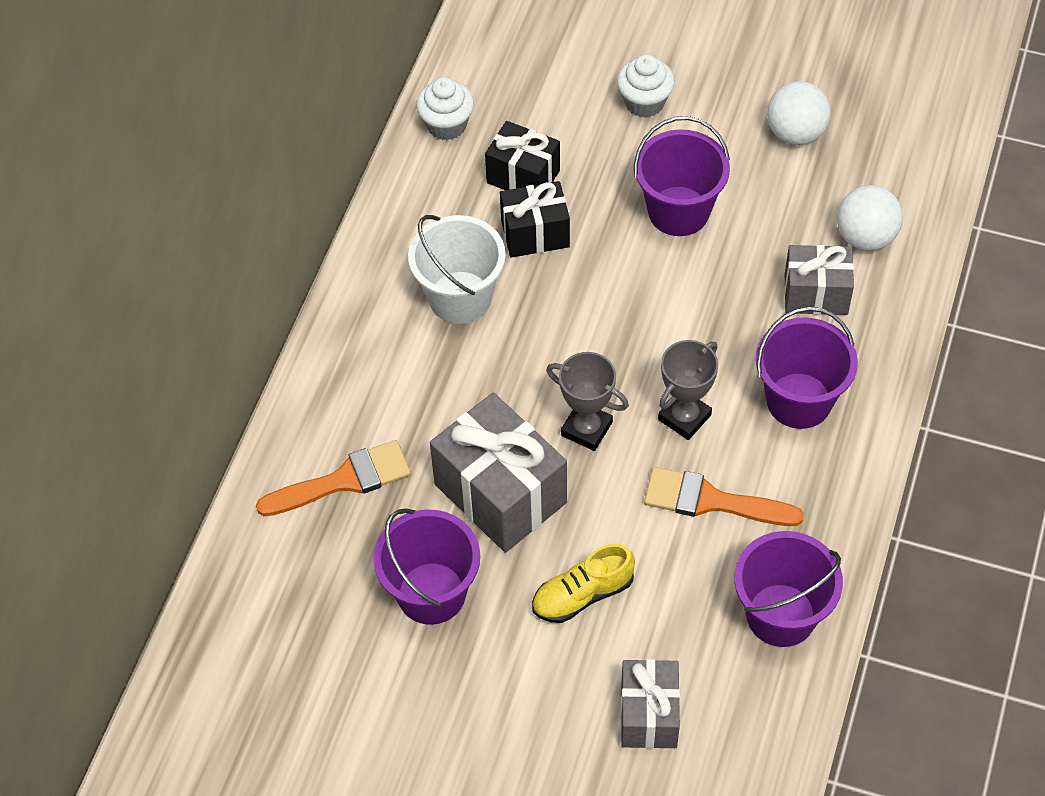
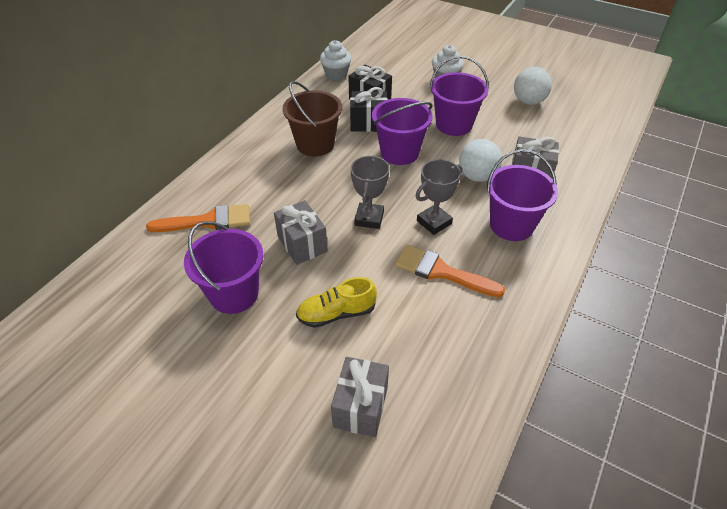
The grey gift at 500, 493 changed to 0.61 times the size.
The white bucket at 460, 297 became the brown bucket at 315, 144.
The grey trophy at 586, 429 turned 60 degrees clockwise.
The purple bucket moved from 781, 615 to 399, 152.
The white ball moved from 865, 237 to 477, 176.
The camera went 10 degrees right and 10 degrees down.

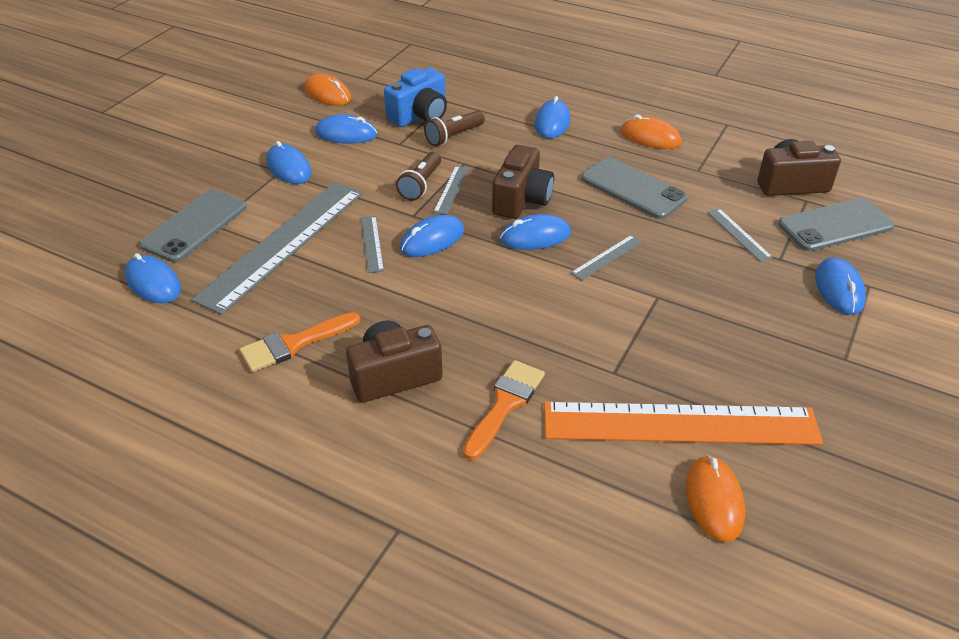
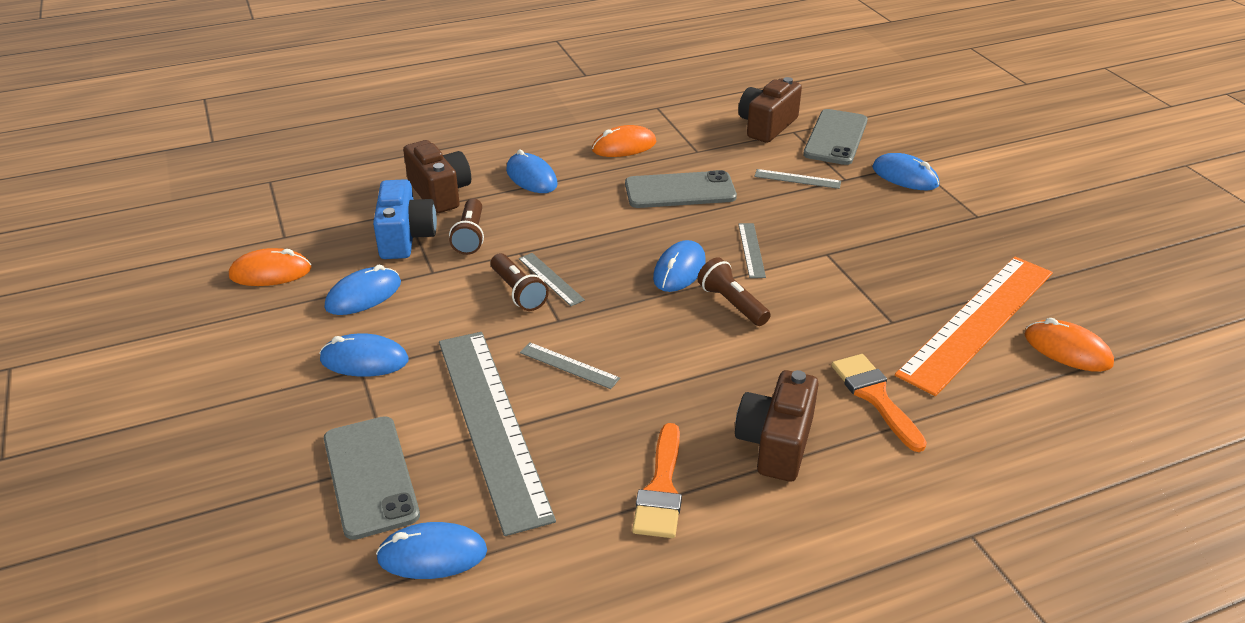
The brown camera moved from 521, 200 to 440, 193.
The brown flashlight at 732, 304 appeared.
The blue mouse at 432, 240 disappeared.
The camera went 50 degrees left and 5 degrees down.

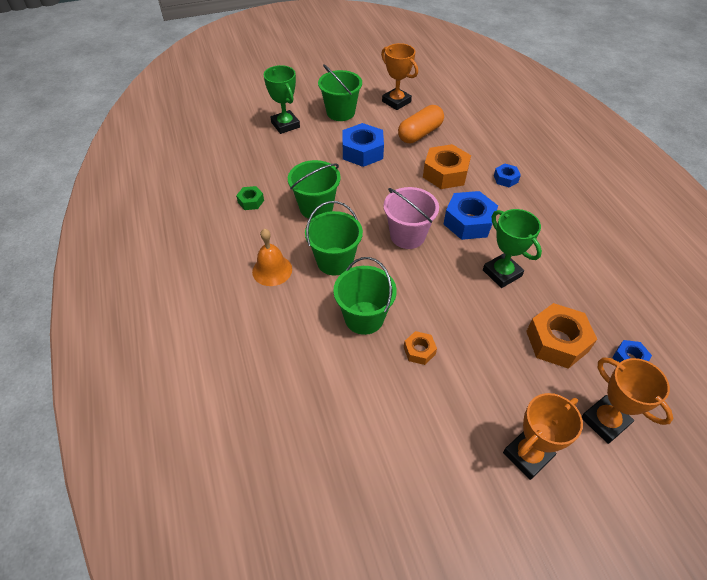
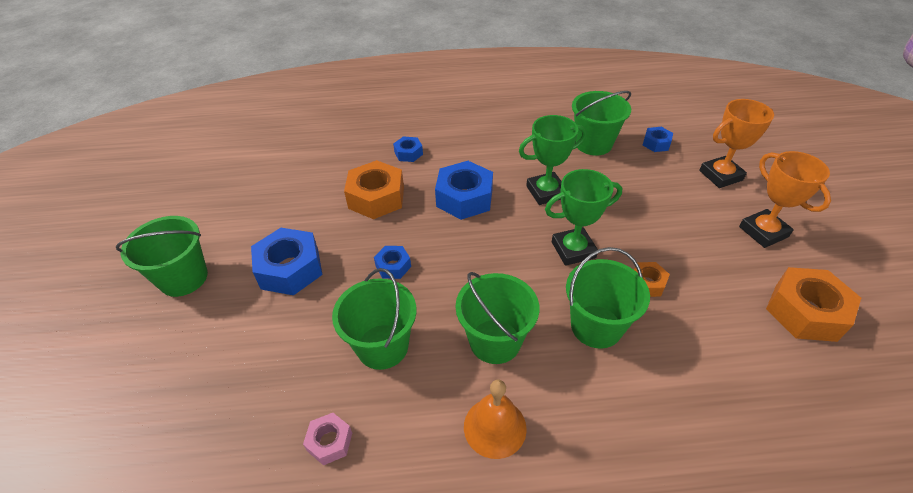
The green nut at 251, 201 became the pink nut at 330, 442.
The blue nut at 393, 266 appeared.
The green trophy moved from 285, 125 to 573, 250.
The green bucket at 593, 144 appeared.
The orange nut moved from 557, 341 to 805, 312.
The orange trophy at 396, 102 disappeared.
The pink bucket at 407, 236 disappeared.
The orange capsule at 420, 133 disappeared.
The camera went 75 degrees left and 5 degrees down.

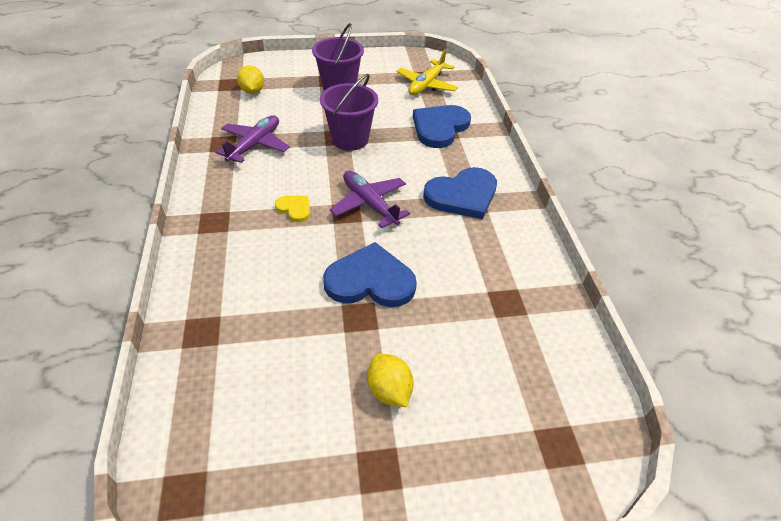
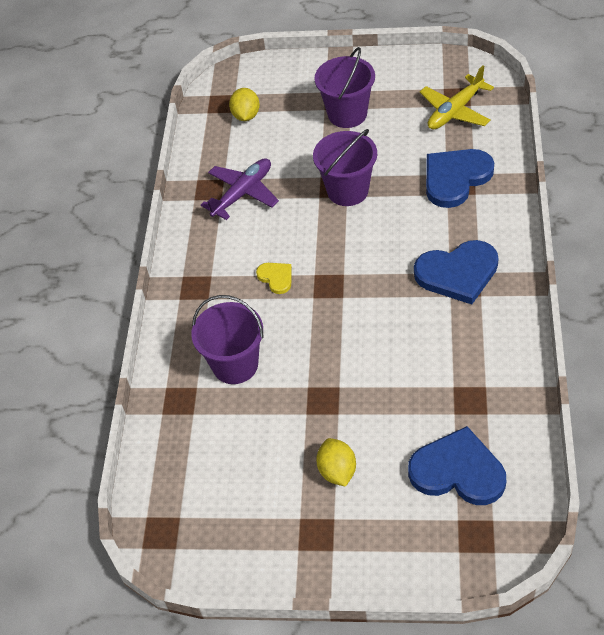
The purple bucket at 235, 364 appeared.
The blue heart moved from 370, 280 to 458, 471.
The purple plane at 369, 204 disappeared.
The camera went 20 degrees right and 5 degrees up.

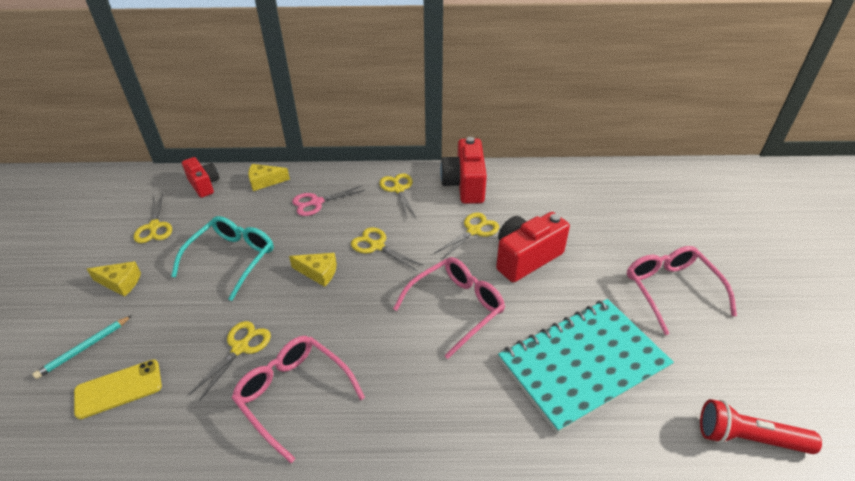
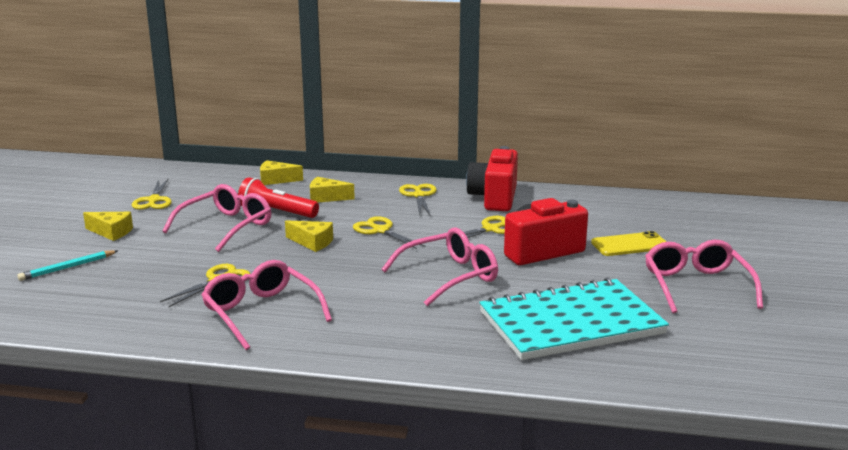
The turquoise glasses at 232, 259 became the pink glasses at 226, 226.
The red flashlight moved from 748, 438 to 276, 212.
The pink scissors at 316, 202 was replaced by the yellow cheese at 326, 197.
The yellow phone moved from 118, 388 to 630, 245.
The red camera at 204, 185 disappeared.
The camera went 10 degrees right and 20 degrees down.

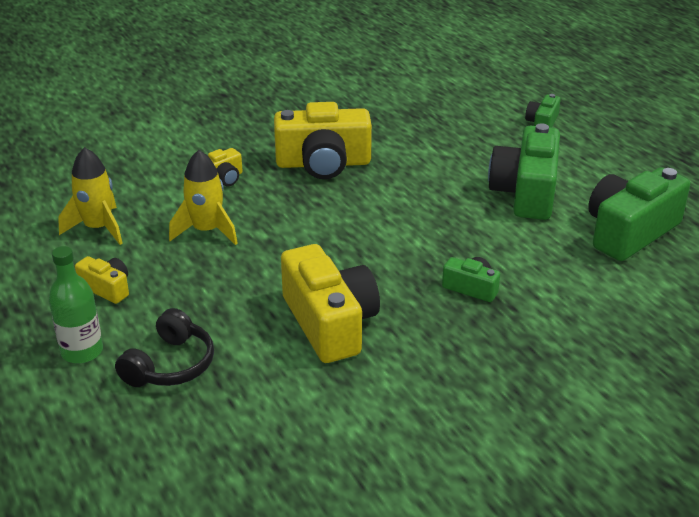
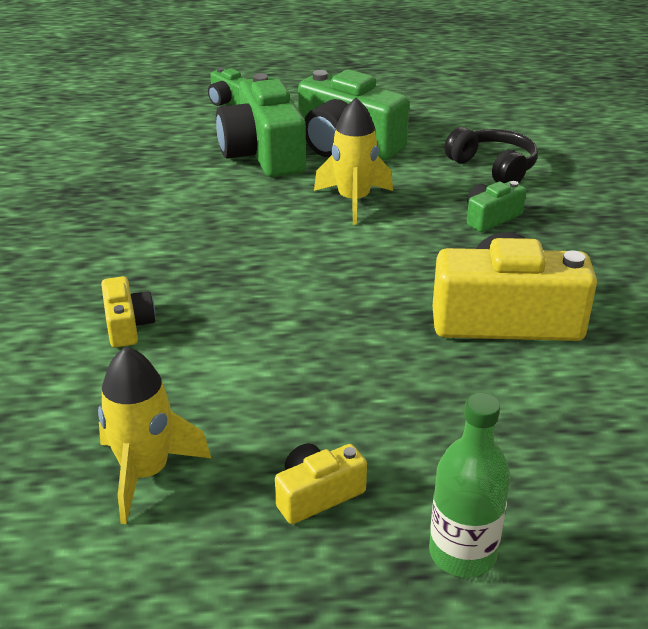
The green camera moved from 629, 232 to 263, 153.
The yellow rocket moved from 206, 231 to 353, 201.
The black headphones moved from 170, 365 to 493, 168.
The yellow camera at 323, 163 disappeared.
The camera went 65 degrees left and 0 degrees up.

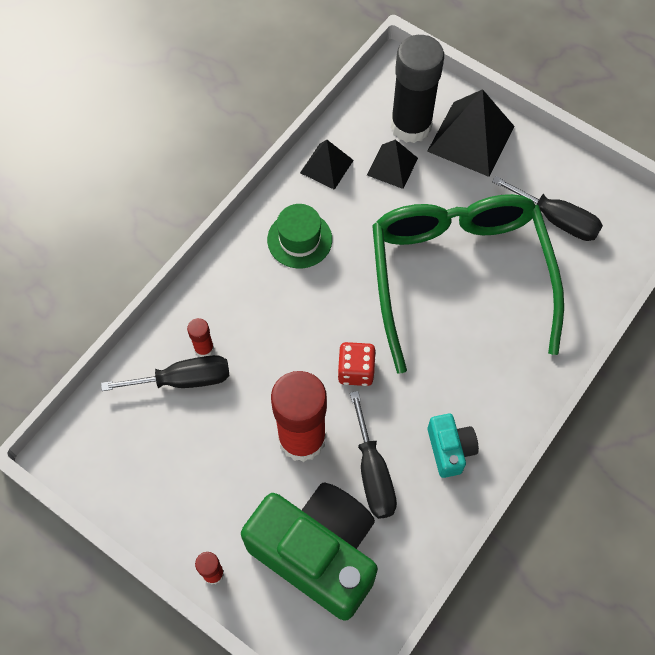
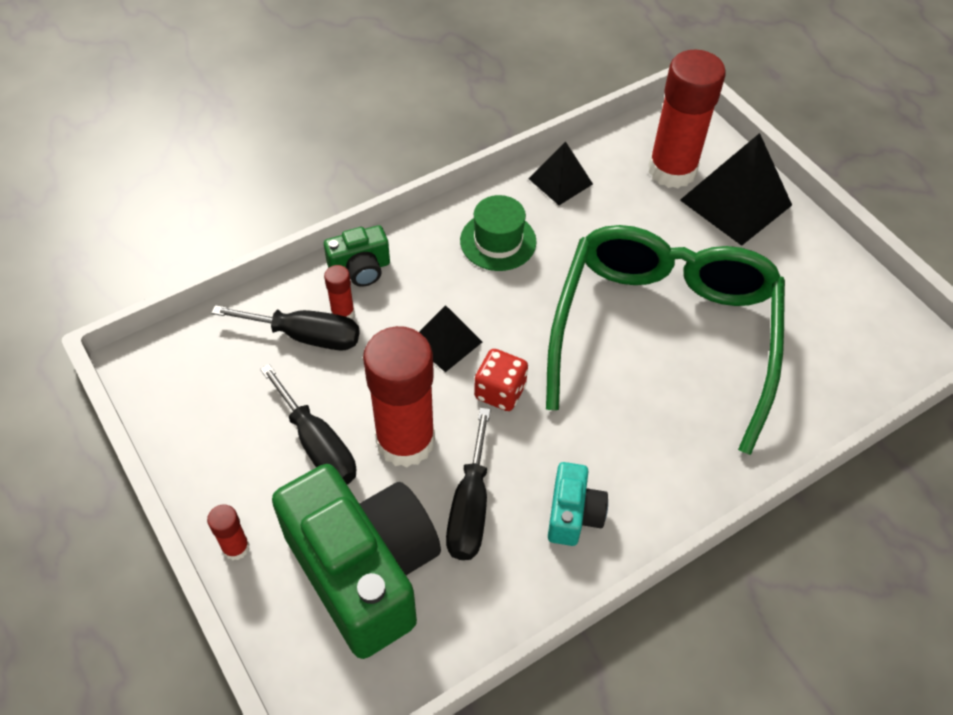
The black screwdriver moved from 556, 219 to 318, 445.
The green camera at 360, 269 appeared.
The black pyramid moved from 392, 166 to 446, 341.
The black glue stick at 411, 125 became the red glue stick at 672, 170.
The camera went 20 degrees right and 10 degrees down.

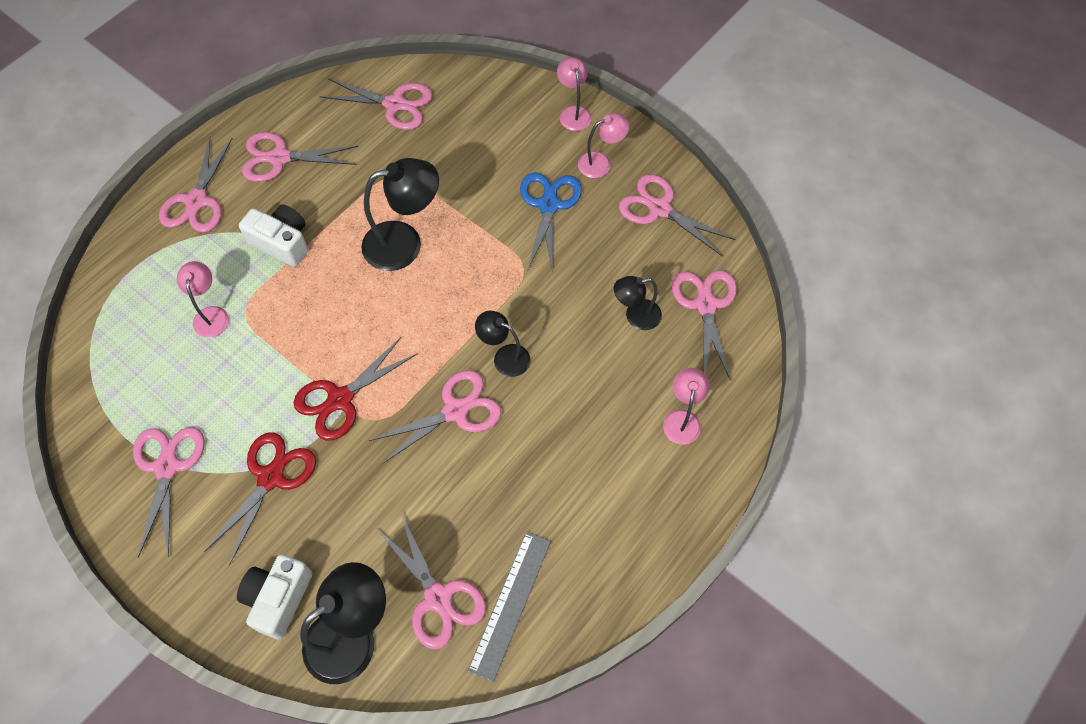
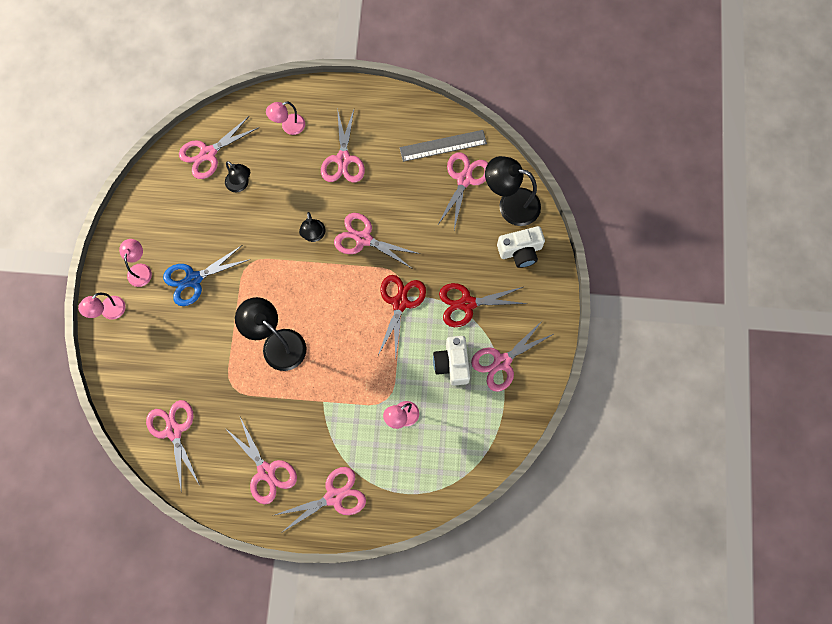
The pink lamp at 601, 163 turned 60 degrees clockwise.
The pink scissors moved from 659, 209 to 343, 159.
The red scissors at 340, 399 turned 90 degrees counterclockwise.
The white camera moved from 282, 242 to 452, 364.
The camera went 125 degrees left and 10 degrees up.

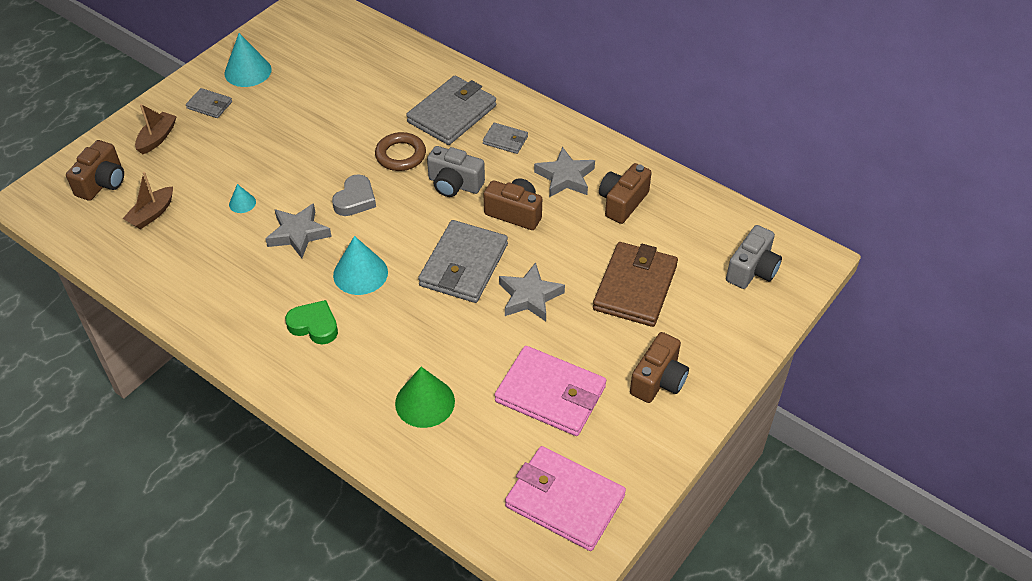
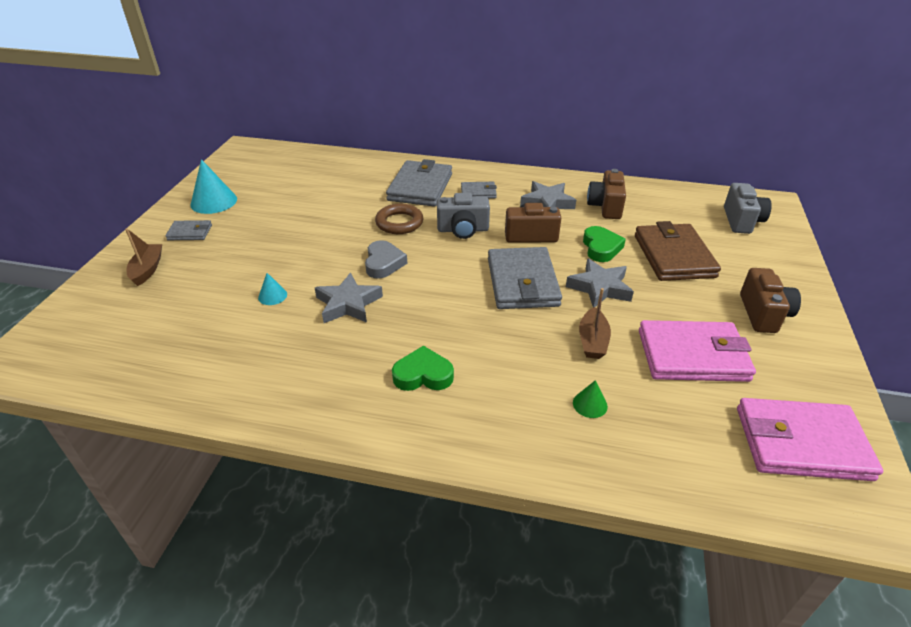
The green cone at 425, 402 changed to 0.52 times the size.
The brown boat moved from 152, 214 to 592, 341.
The green heart at 601, 248 appeared.
The brown camera at 102, 183 disappeared.
The turquoise cone at 360, 273 disappeared.
The camera went 25 degrees left and 10 degrees down.

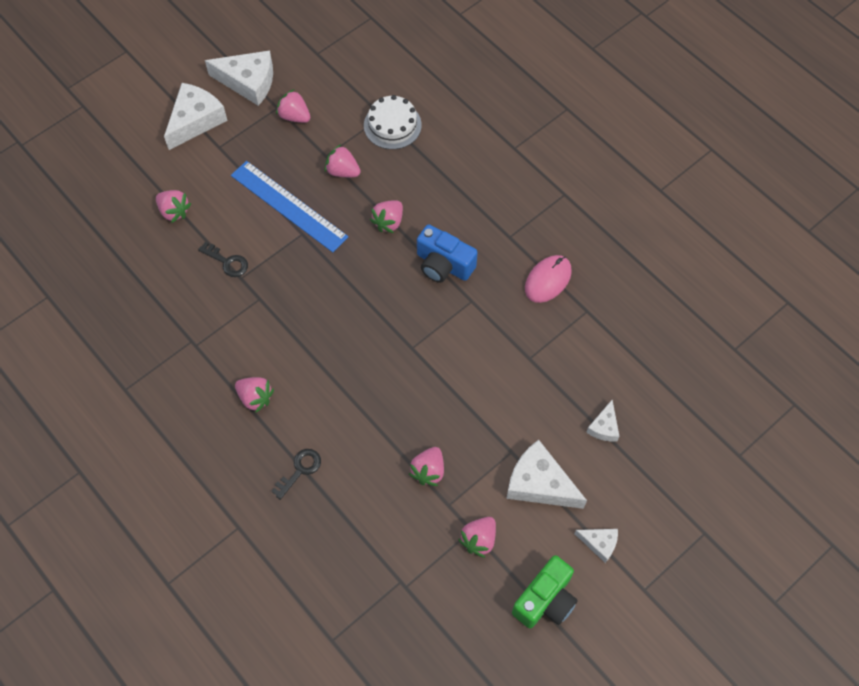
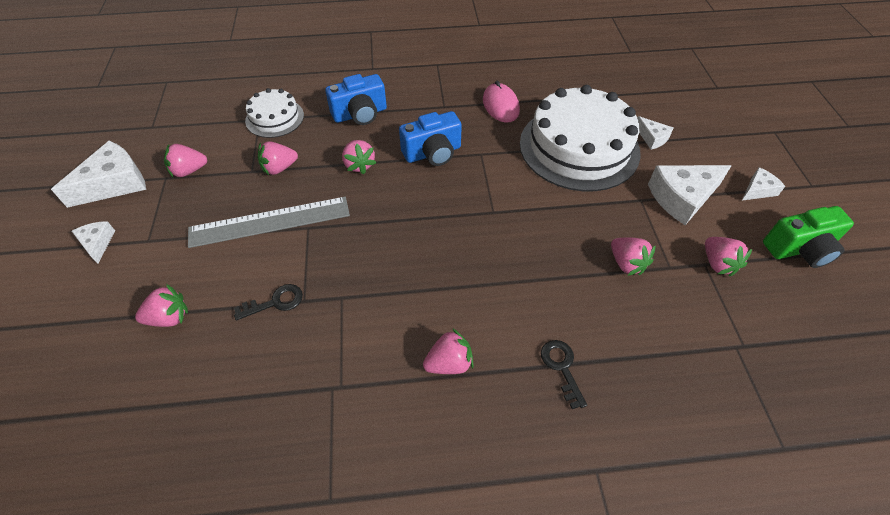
The white cheese at 195, 121 changed to 0.53 times the size.
The blue ruler at 288, 206 became the grey ruler at 270, 222.
The blue camera at 360, 114 appeared.
The white cake at 579, 147 appeared.
The green camera at 545, 600 turned 90 degrees clockwise.
The camera went 55 degrees left and 10 degrees down.

